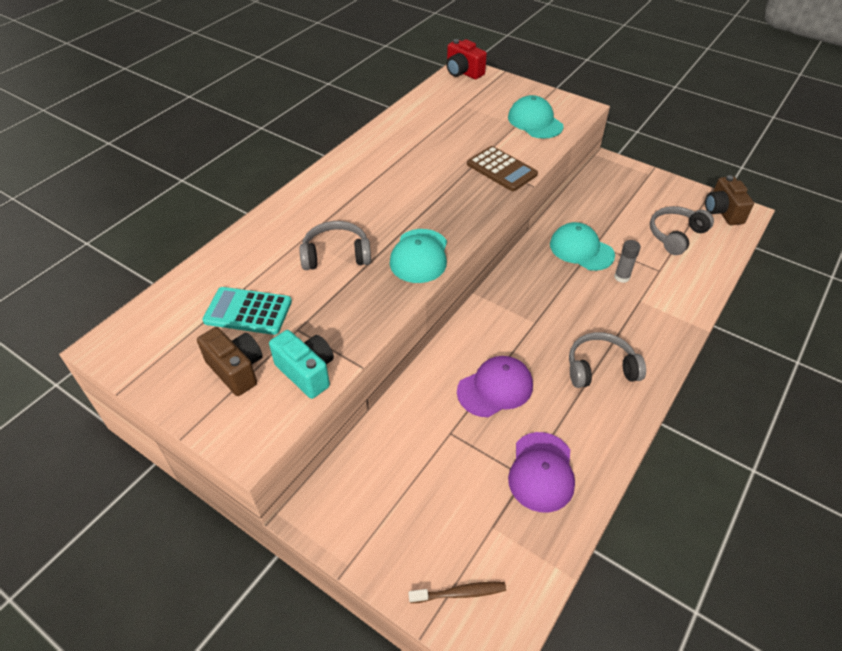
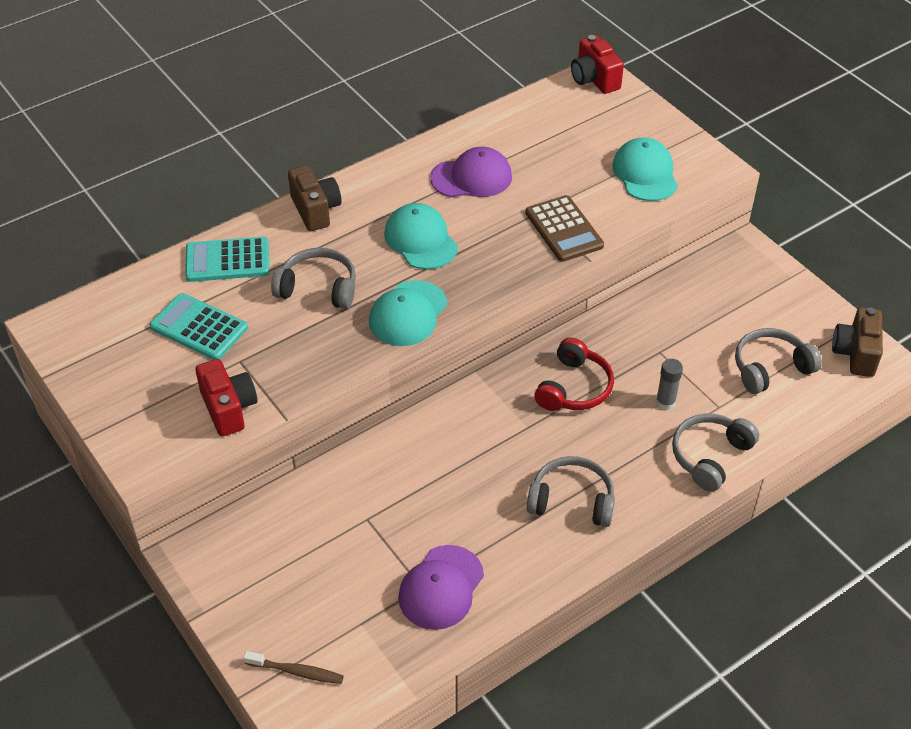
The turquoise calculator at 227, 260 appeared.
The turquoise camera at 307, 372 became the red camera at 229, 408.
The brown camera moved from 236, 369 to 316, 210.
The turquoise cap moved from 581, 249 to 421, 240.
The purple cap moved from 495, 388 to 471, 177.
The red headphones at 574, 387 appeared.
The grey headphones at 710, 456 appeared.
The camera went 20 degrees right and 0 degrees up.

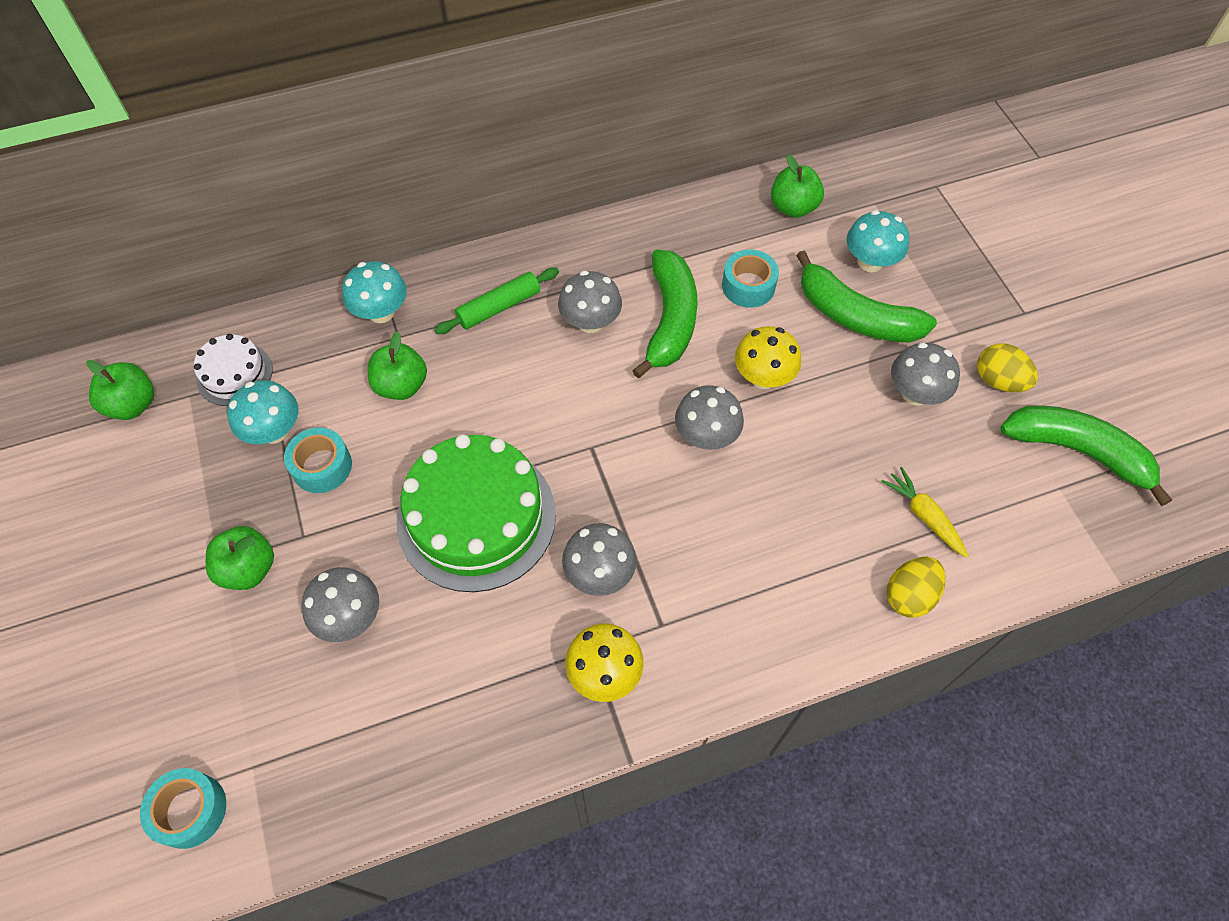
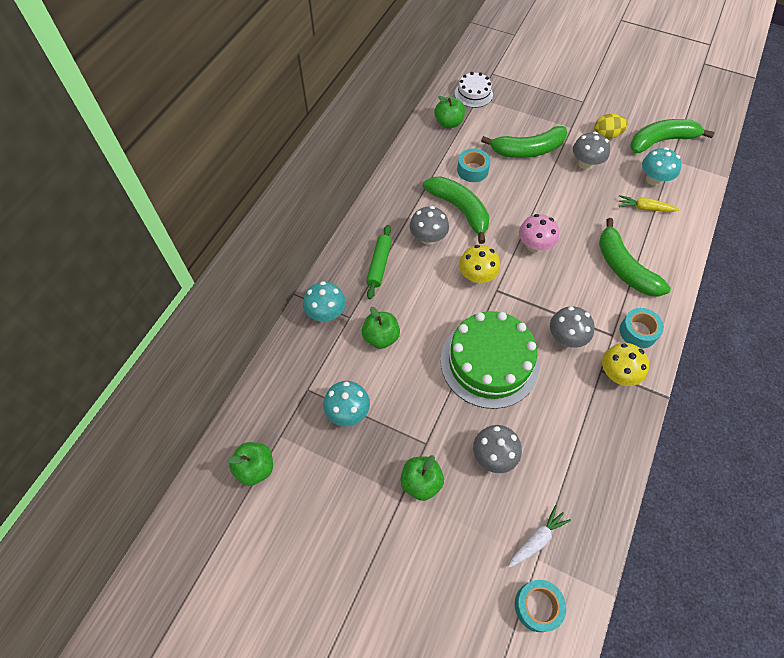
The white cake moved from 234, 374 to 473, 94.
The yellow mushroom moved from 763, 377 to 477, 276.
The white carrot at 537, 539 appeared.
The grey mushroom at 706, 436 became the pink mushroom at 534, 246.
The green banana at 624, 268 appeared.
The turquoise tape moved from 322, 466 to 638, 332.
The turquoise mushroom moved from 870, 262 to 653, 179.
The yellow egg at 909, 595 disappeared.
The camera went 45 degrees left and 0 degrees up.

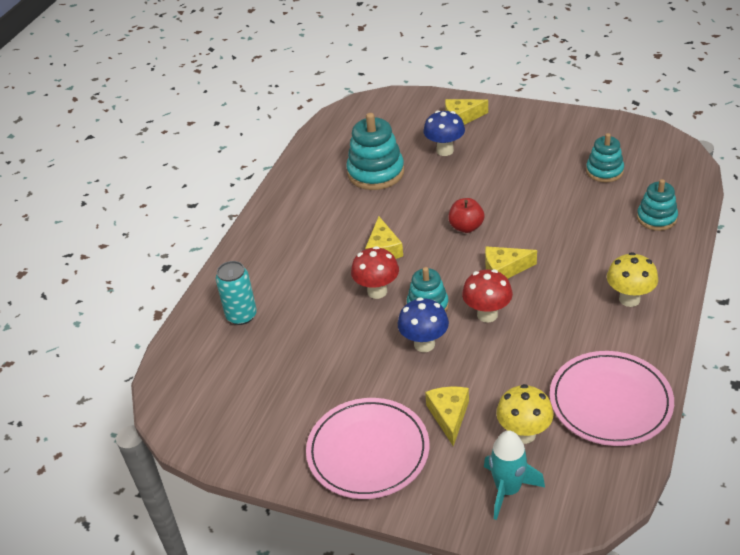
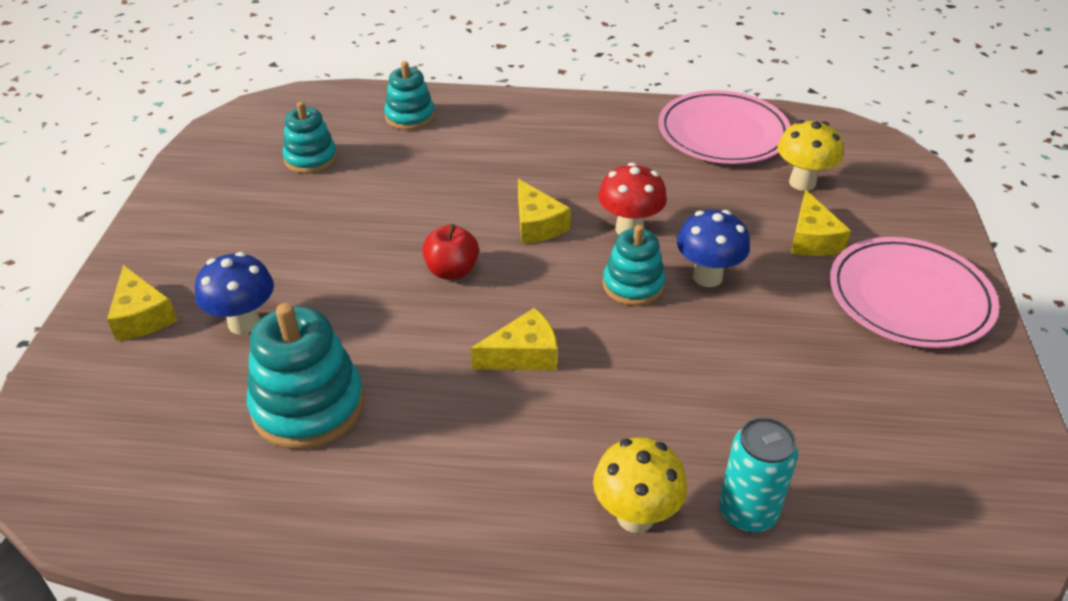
The yellow mushroom moved from 629, 299 to 635, 516.
The yellow cheese at 449, 416 turned 75 degrees counterclockwise.
The red mushroom at 377, 291 disappeared.
The turquoise rocket at 508, 490 disappeared.
The camera went 110 degrees left and 0 degrees up.

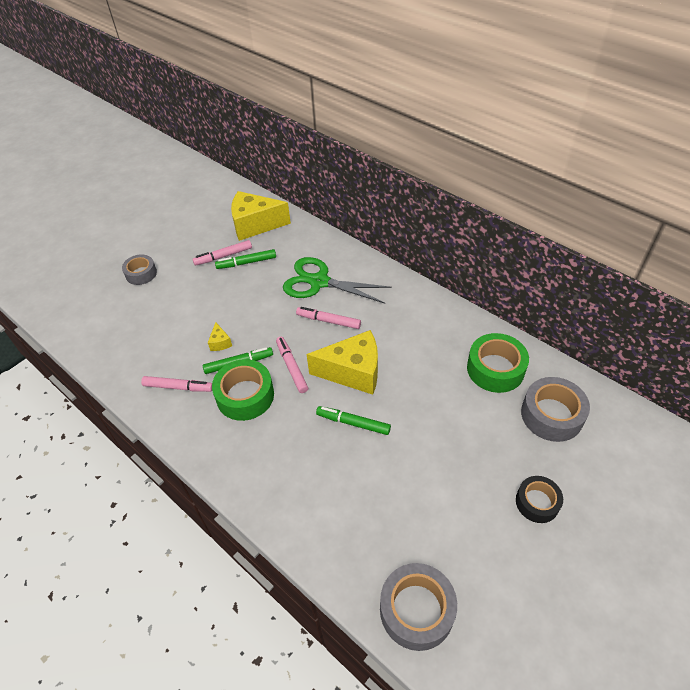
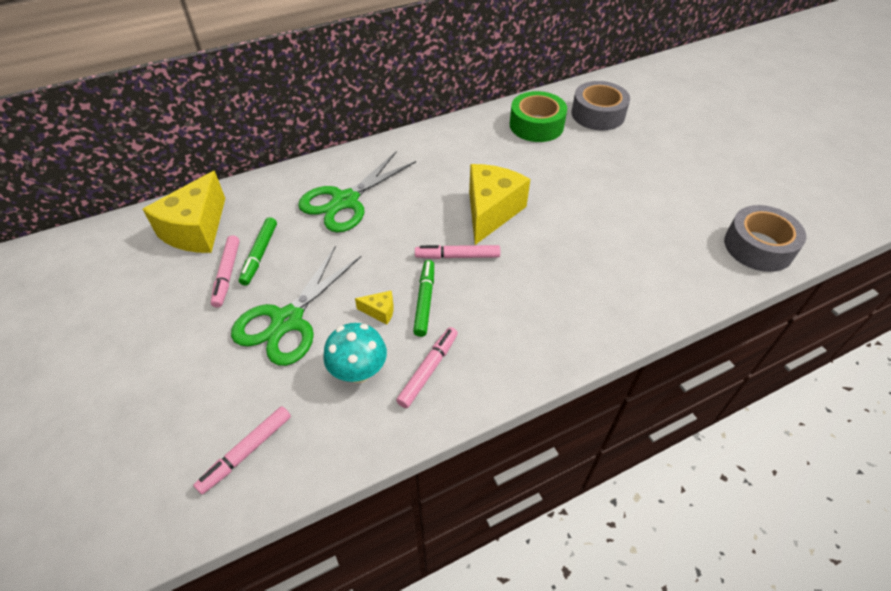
The pink marker moved from 328, 321 to 246, 452.
The green scissors at 287, 321 appeared.
The turquoise mushroom at 359, 371 appeared.
The grey tape at 141, 274 disappeared.
The green tape at 245, 396 disappeared.
The green marker at 353, 423 disappeared.
The black tape at 537, 502 disappeared.
The camera went 70 degrees left and 0 degrees up.

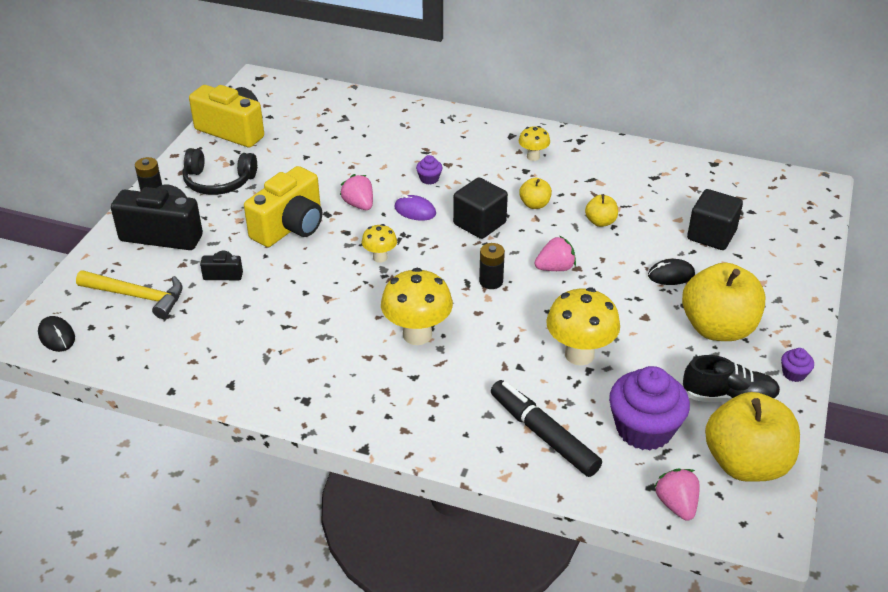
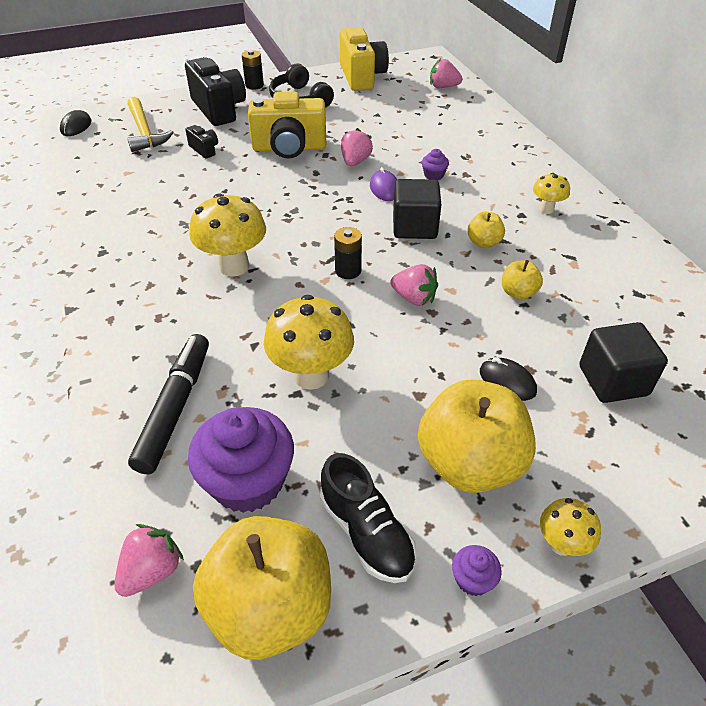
The pink strawberry at 443, 87 appeared.
The yellow mushroom moved from 380, 257 to 561, 544.
The camera went 50 degrees right and 5 degrees up.

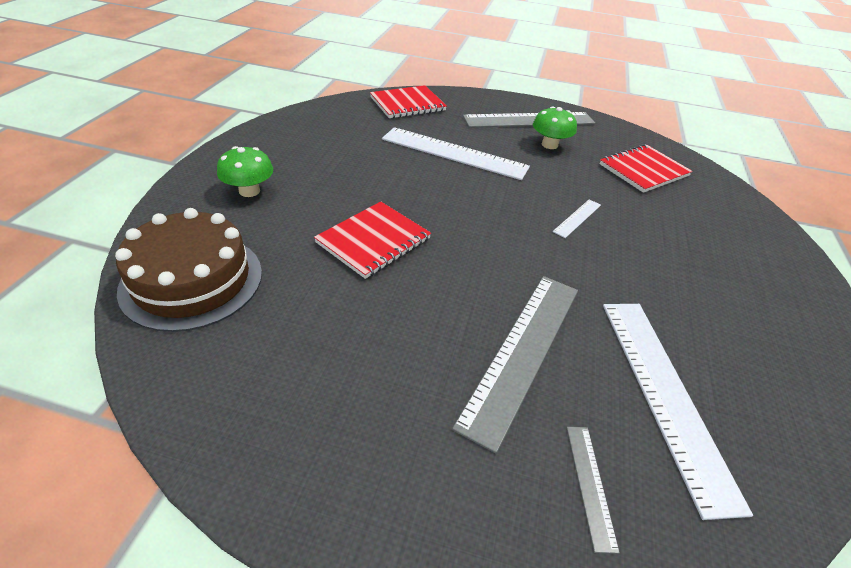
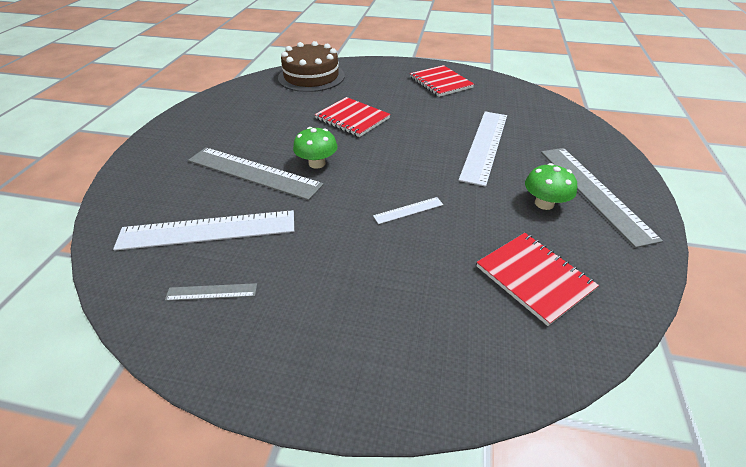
The grey ruler moved from 590, 484 to 211, 292.
The green mushroom moved from 249, 191 to 317, 163.
The white ruler at 577, 218 turned 60 degrees counterclockwise.
The red notebook moved from 407, 104 to 440, 82.
The camera went 90 degrees right and 0 degrees up.

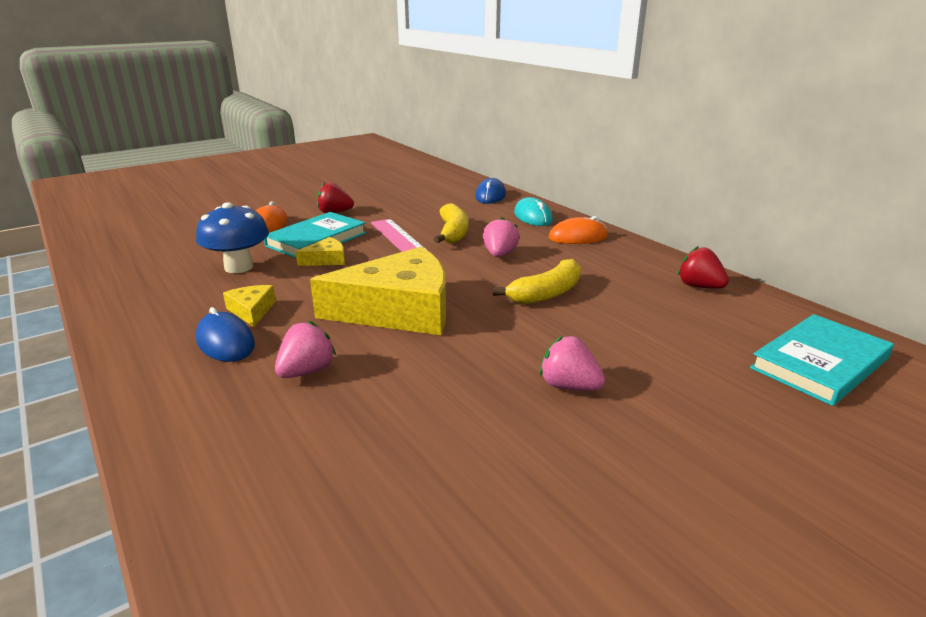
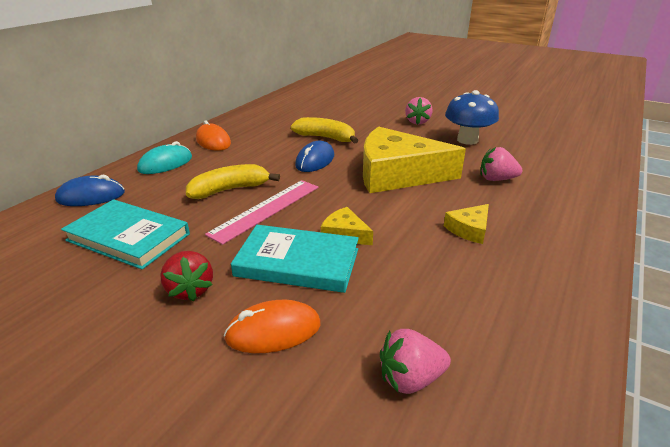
The turquoise book moved from 820, 363 to 128, 237.
The blue mouse moved from 225, 342 to 315, 160.
The yellow cheese at 399, 310 turned 45 degrees counterclockwise.
The pink strawberry moved from 499, 255 to 410, 378.
The blue mushroom moved from 239, 267 to 467, 140.
The red strawberry at 699, 286 disappeared.
The camera went 115 degrees left and 5 degrees up.

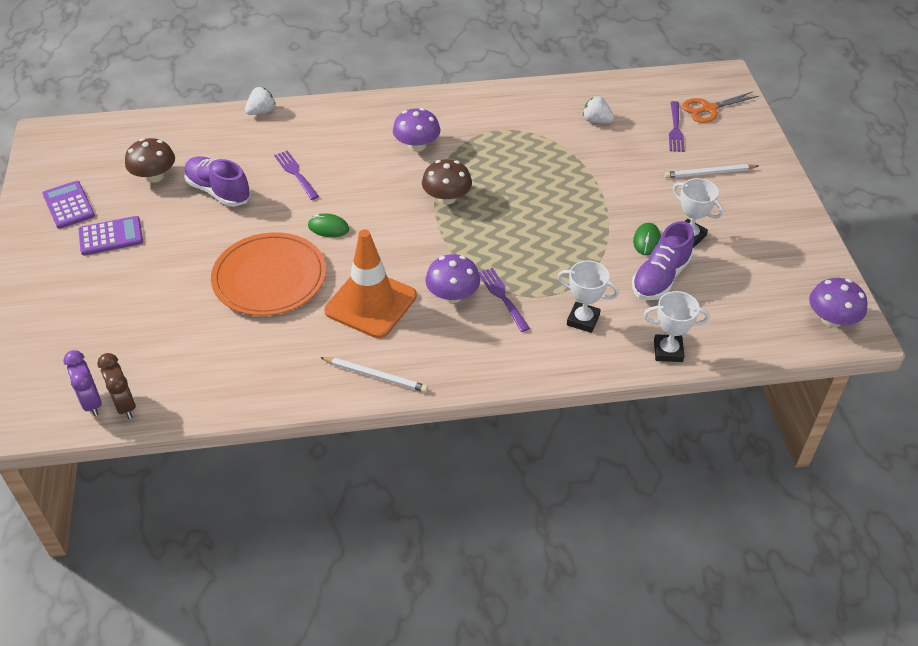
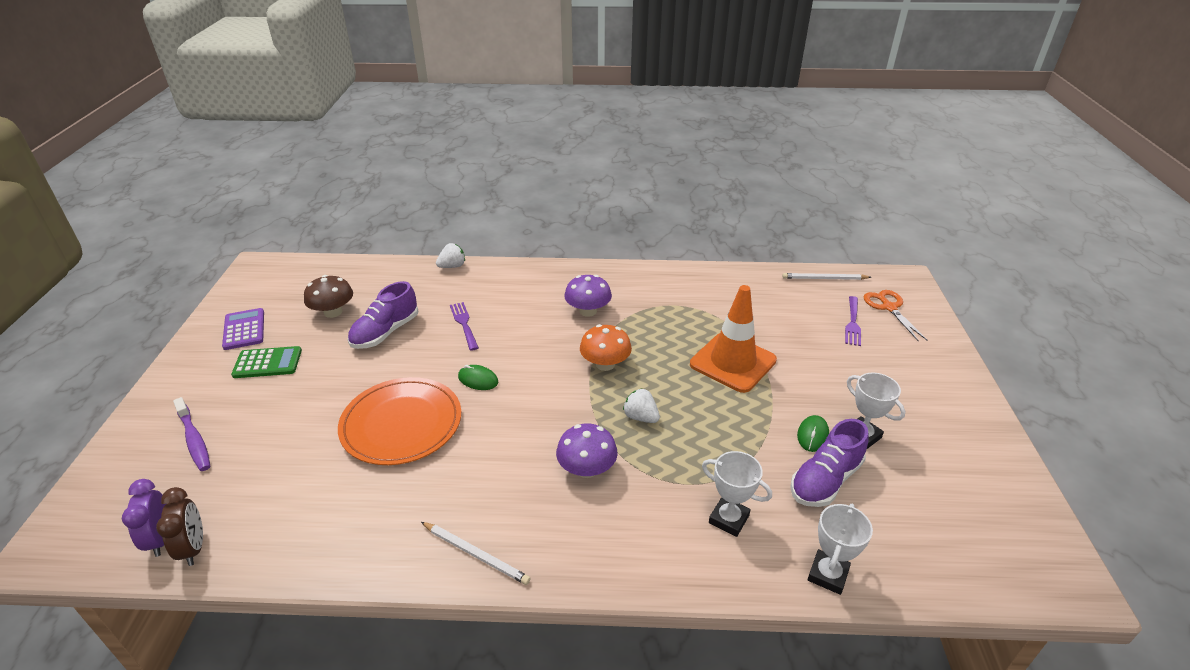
The purple toothbrush at 194, 440 appeared.
The purple calculator at 111, 236 became the green calculator at 267, 363.
The purple shoe at 218, 191 turned 105 degrees counterclockwise.
The brown mushroom at 447, 198 became the orange mushroom at 605, 364.
The white strawberry moved from 596, 121 to 641, 417.
The orange traffic cone moved from 371, 303 to 732, 362.
The white pencil moved from 709, 173 to 824, 278.
The white trophy at 668, 351 turned 75 degrees counterclockwise.
The orange scissors at 708, 109 turned 90 degrees clockwise.
The purple fork at 502, 297 disappeared.
The purple mushroom at 831, 319 disappeared.
The camera went 10 degrees right and 10 degrees down.

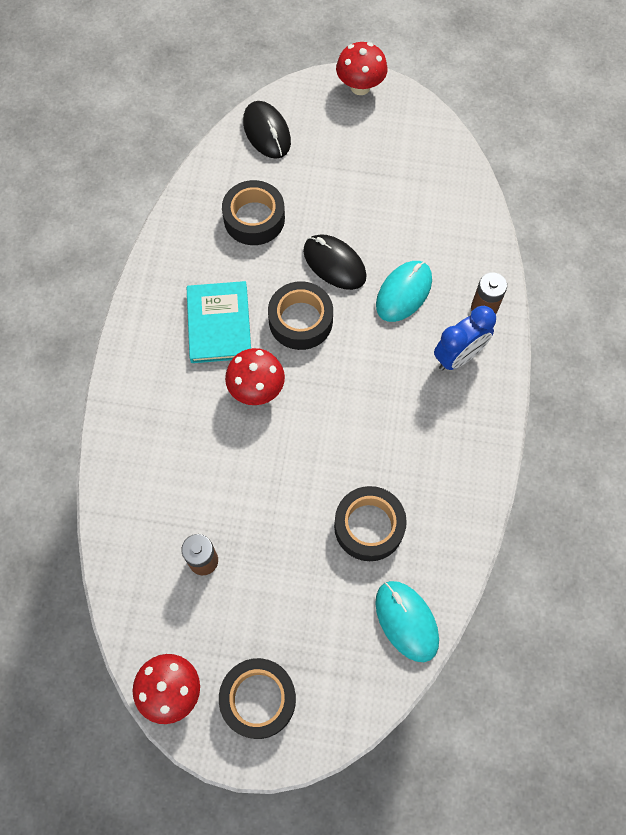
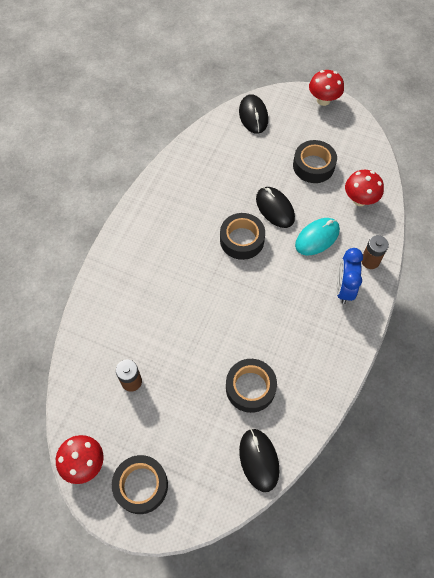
The turquoise mouse at 406, 621 became the black mouse at 259, 460.
The black tape moved from 254, 218 to 313, 166.
The blue clock at 458, 356 turned 120 degrees clockwise.
The red mushroom moved from 256, 389 to 360, 200.
The turquoise book at 219, 324 disappeared.
The camera went 15 degrees right and 5 degrees down.

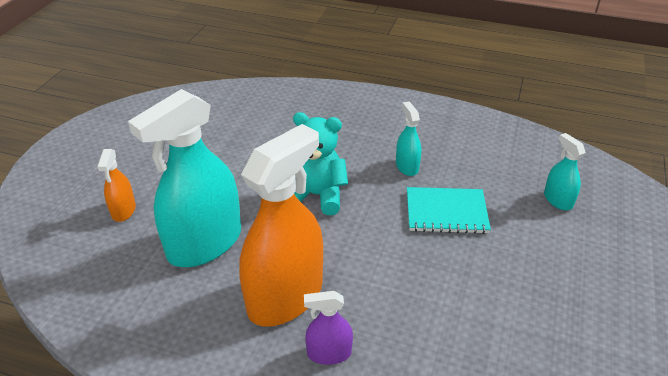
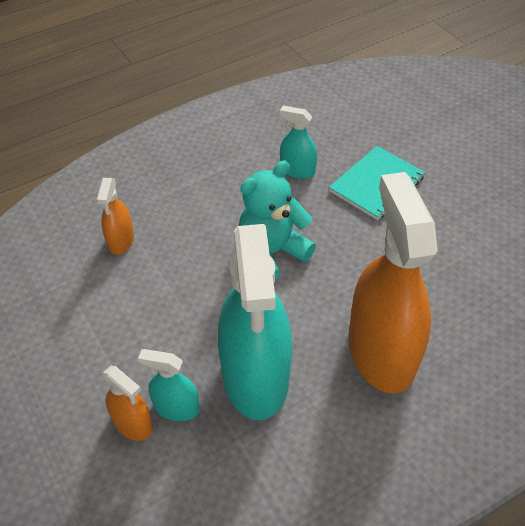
The orange spray bottle at 121, 240 appeared.
The turquoise spray bottle moved from 558, 200 to 176, 407.
The purple spray bottle at 329, 353 disappeared.
The camera went 50 degrees left and 10 degrees up.

